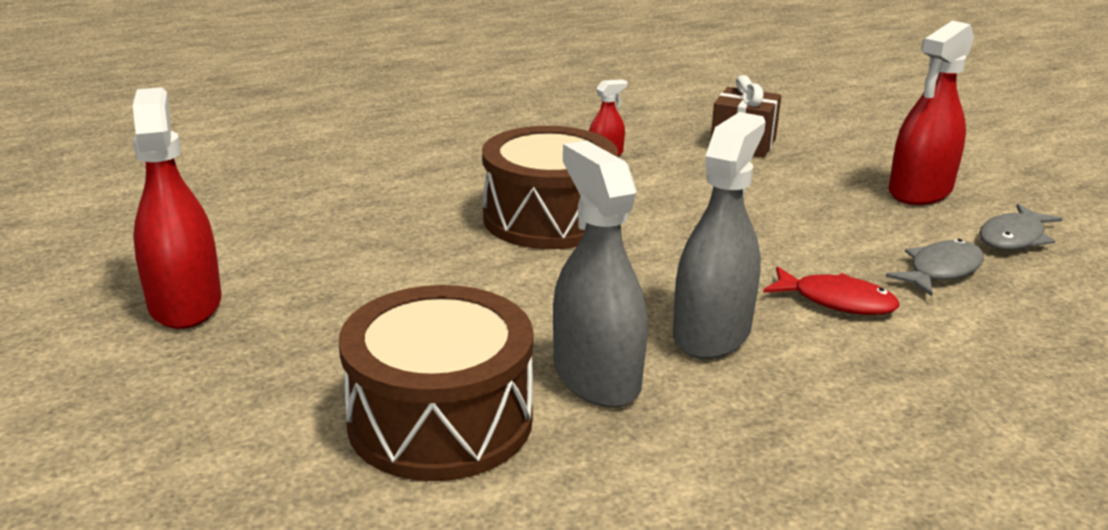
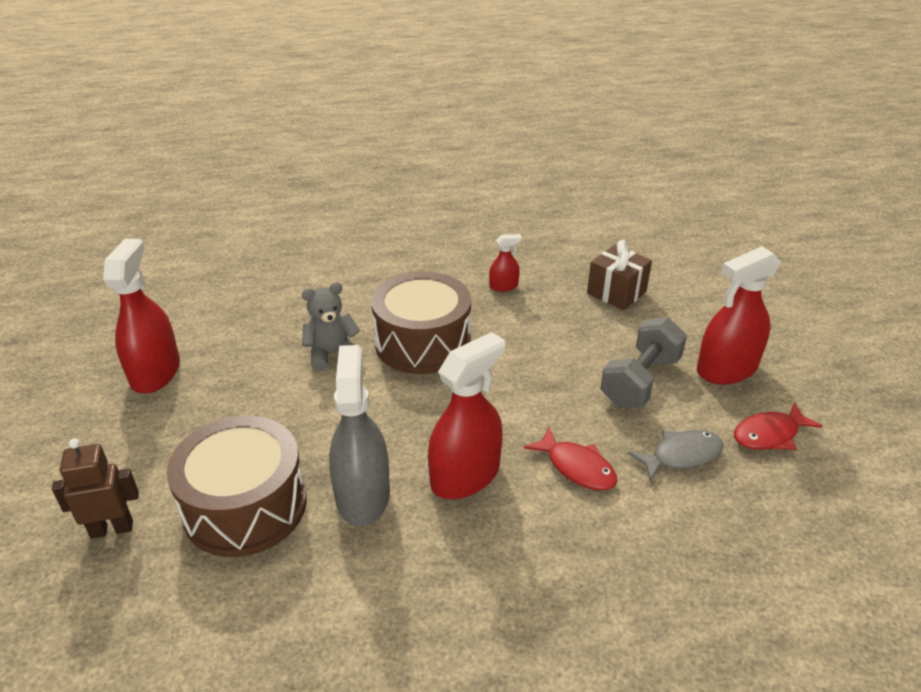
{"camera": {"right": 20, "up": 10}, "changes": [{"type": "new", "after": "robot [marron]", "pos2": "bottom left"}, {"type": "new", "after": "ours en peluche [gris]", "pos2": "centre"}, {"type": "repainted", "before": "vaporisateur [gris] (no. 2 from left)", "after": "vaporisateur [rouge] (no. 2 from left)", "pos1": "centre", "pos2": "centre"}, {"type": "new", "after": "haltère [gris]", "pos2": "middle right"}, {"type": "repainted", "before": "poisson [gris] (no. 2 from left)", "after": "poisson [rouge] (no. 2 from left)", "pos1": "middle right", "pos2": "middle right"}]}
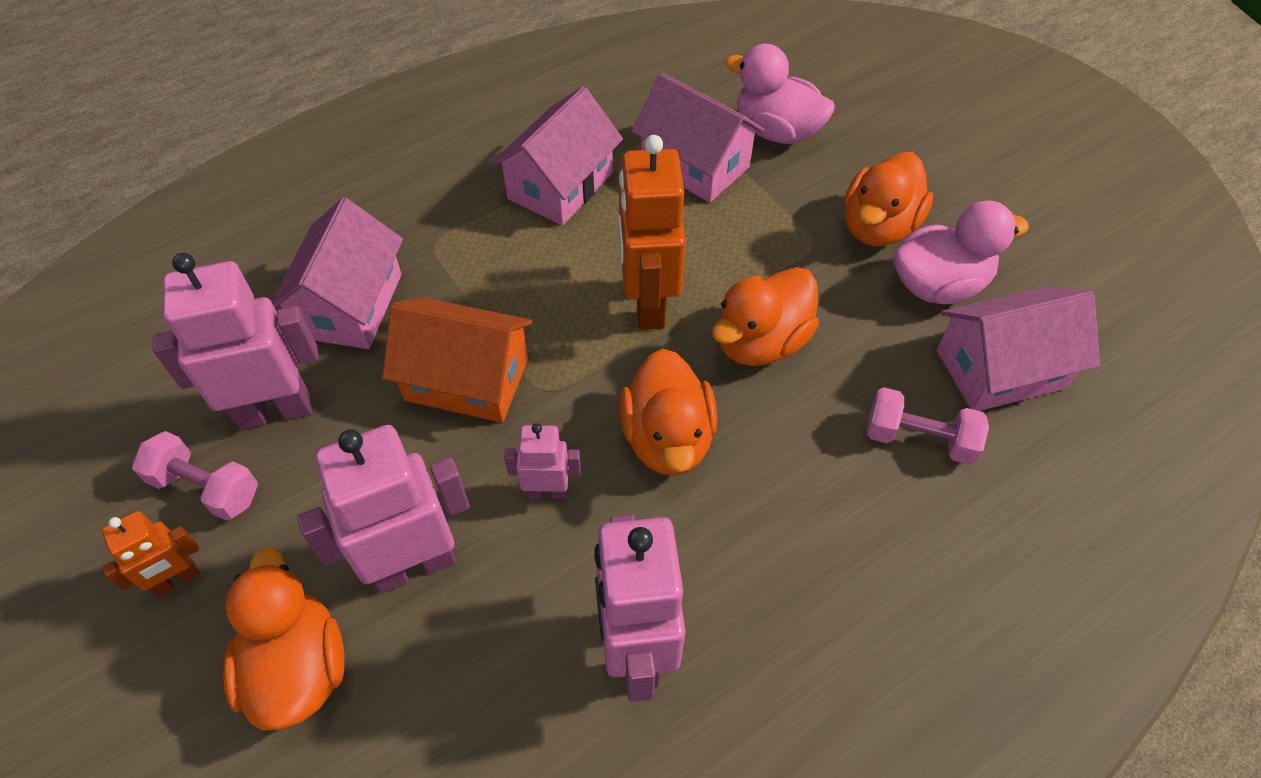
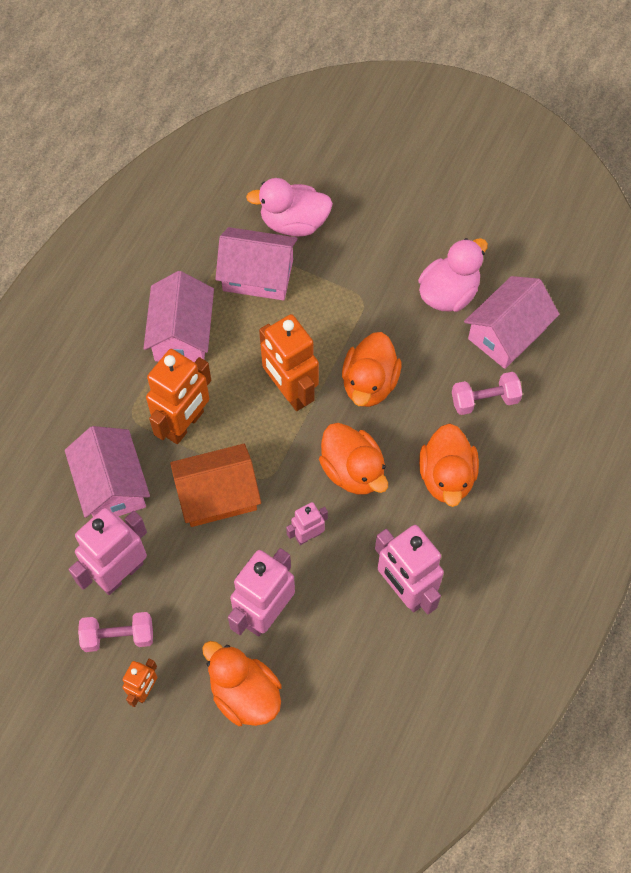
{"camera": {"right": -30, "up": 10}, "changes": [{"type": "new", "after": "robot [orange] (no. 2 from left)", "pos2": "middle left"}, {"type": "shifted", "before": "canard [orange] (no. 4 from left)", "pos1": "top right", "pos2": "middle right"}]}
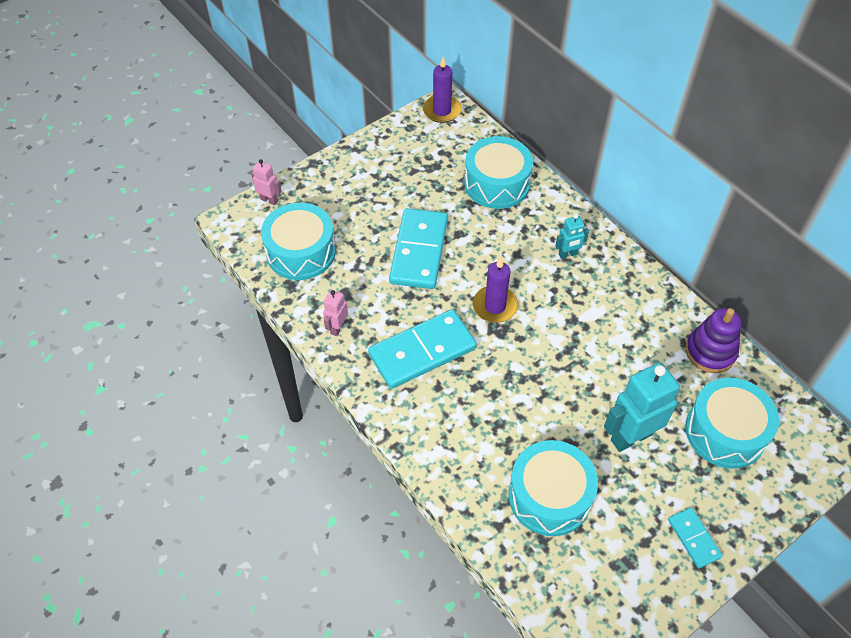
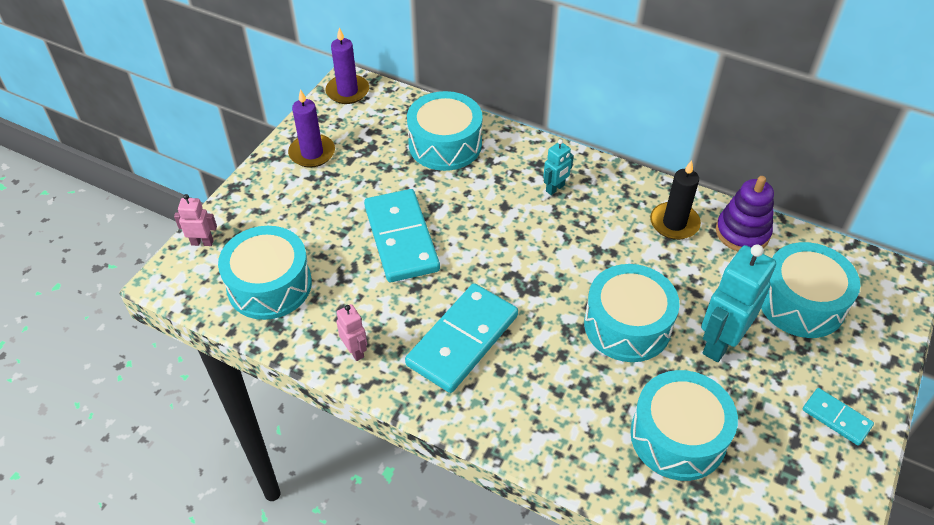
{"camera": {"right": -25, "up": -5}, "changes": [{"type": "shifted", "before": "bougie [violet] (no. 2 from left in the first image)", "after": "bougie [violet] (no. 1 from left)", "pos1": "centre", "pos2": "top left"}, {"type": "rotated", "before": "robot [rose] (no. 2 from left)", "pos1": "centre", "pos2": "centre", "turn": 150}, {"type": "new", "after": "tambour [turquoise] (no. 3 from left)", "pos2": "middle right"}, {"type": "new", "after": "bougie [noir]", "pos2": "middle right"}]}
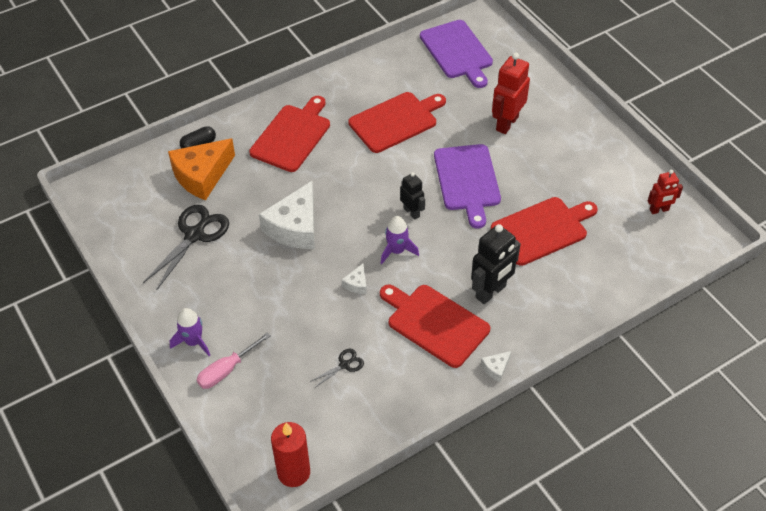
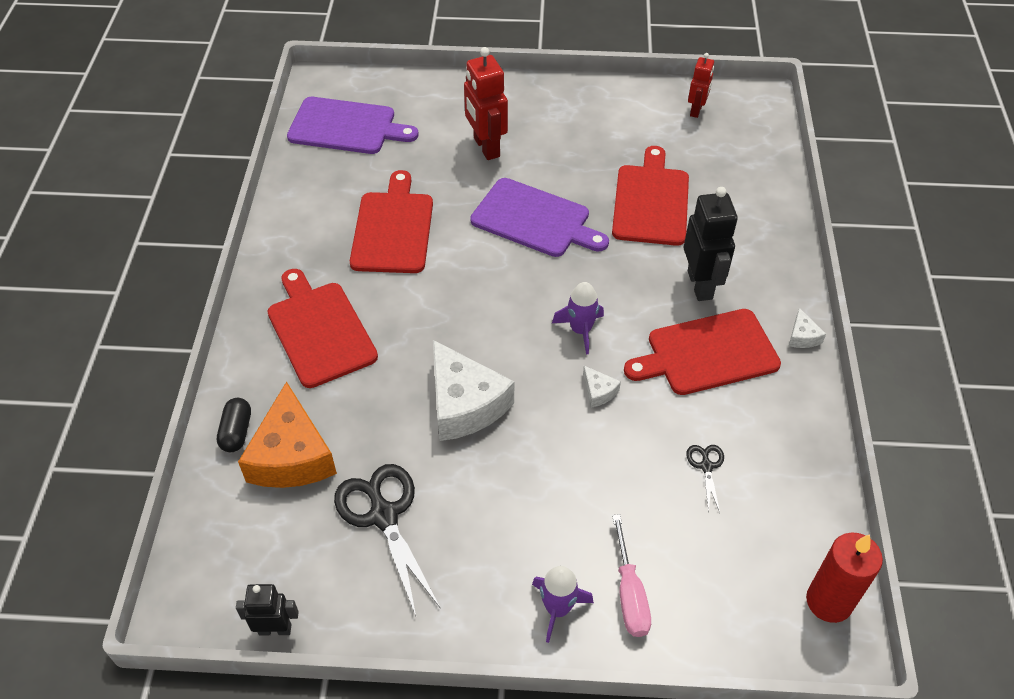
{"camera": {"right": -55, "up": 0}, "changes": [{"type": "shifted", "before": "robot [noir] (no. 1 from left)", "pos1": "centre", "pos2": "bottom left"}]}
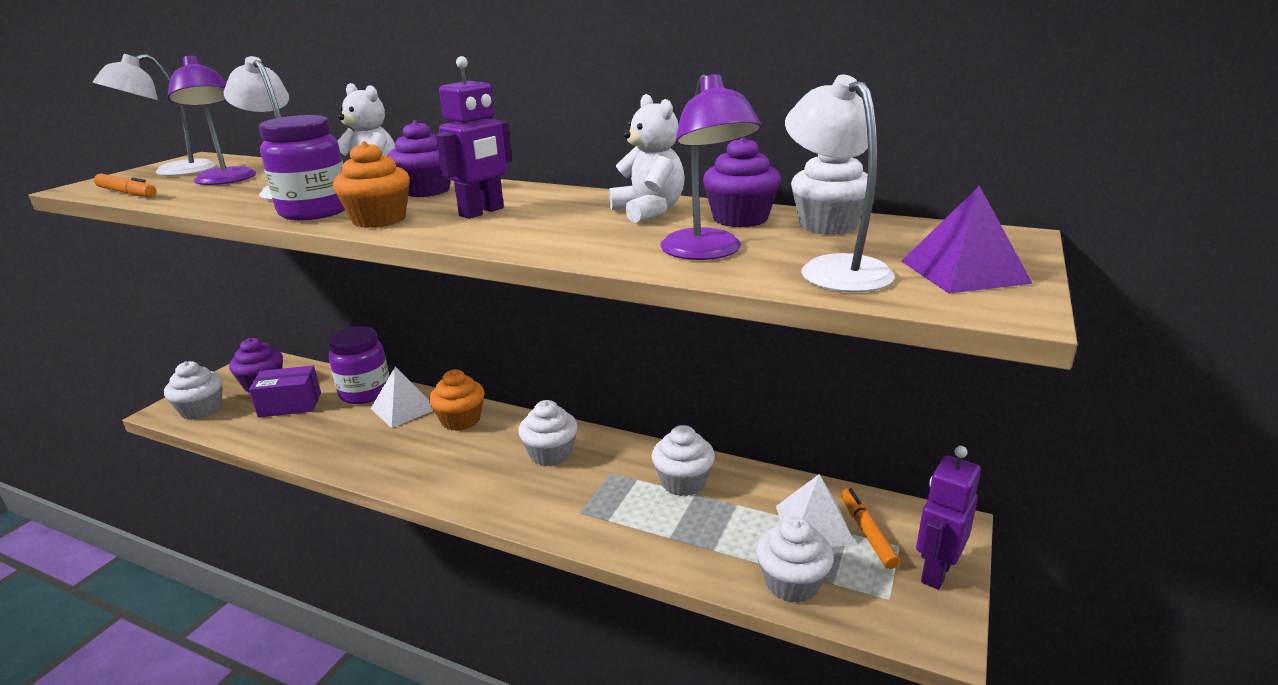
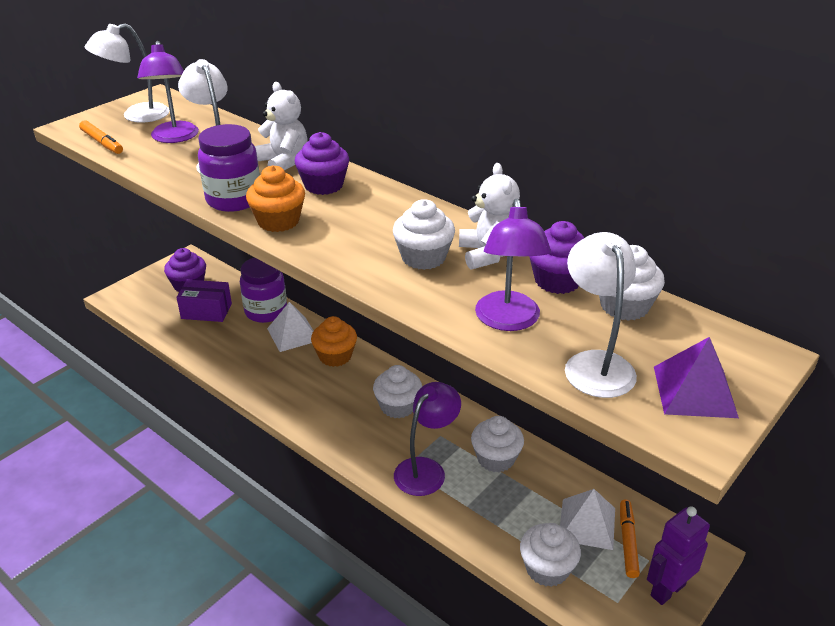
{"camera": {"right": 15, "up": 10}, "changes": [{"type": "shifted", "before": "muffin [blanc] (no. 1 from left in the first image)", "after": "muffin [blanc] (no. 2 from left)", "pos1": "middle left", "pos2": "centre"}, {"type": "new", "after": "lampe [violet] (no. 2 from left)", "pos2": "bottom centre"}, {"type": "gone", "before": "robot [violet] (no. 1 from left)", "pos1": "top centre"}]}
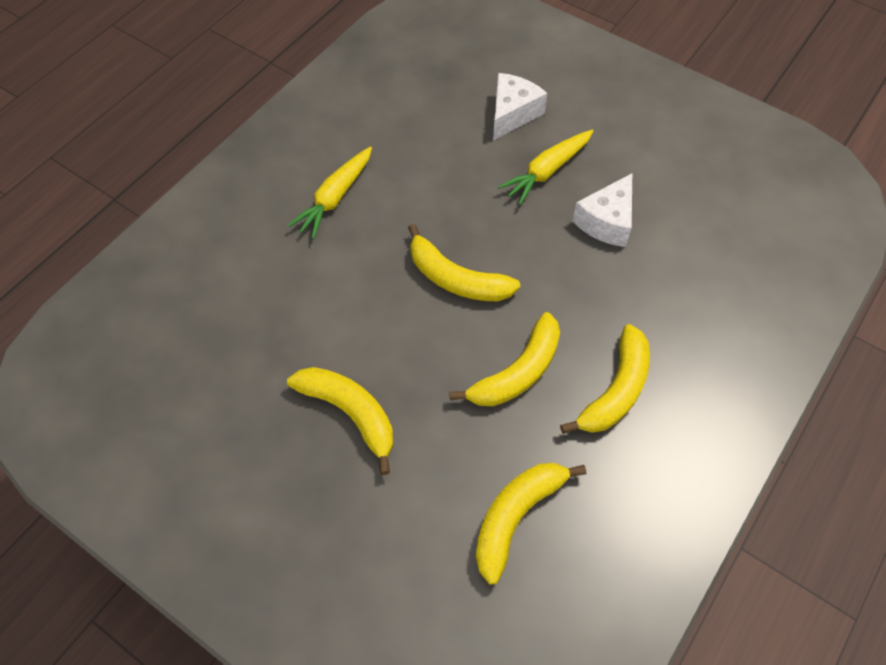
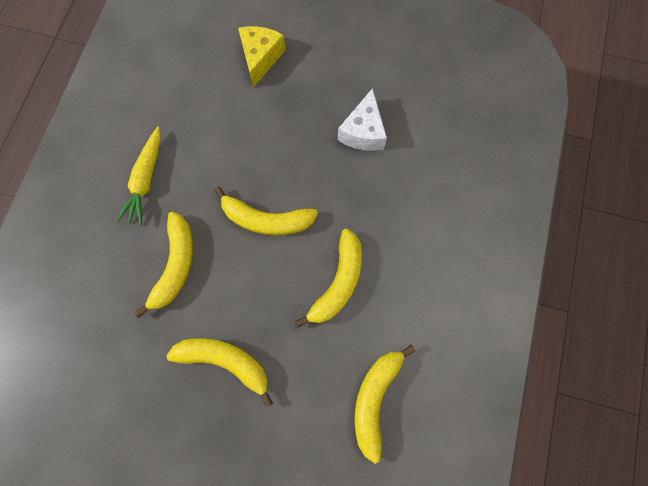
{"camera": {"right": -20, "up": 15}, "changes": [{"type": "shifted", "before": "banane [jaune] (no. 5 from left in the first image)", "after": "banane [jaune] (no. 1 from left)", "pos1": "middle right", "pos2": "middle left"}, {"type": "repainted", "before": "fromage [blanc] (no. 1 from left)", "after": "fromage [jaune]", "pos1": "top centre", "pos2": "top centre"}, {"type": "gone", "before": "carotte [jaune] (no. 2 from left)", "pos1": "top centre"}]}
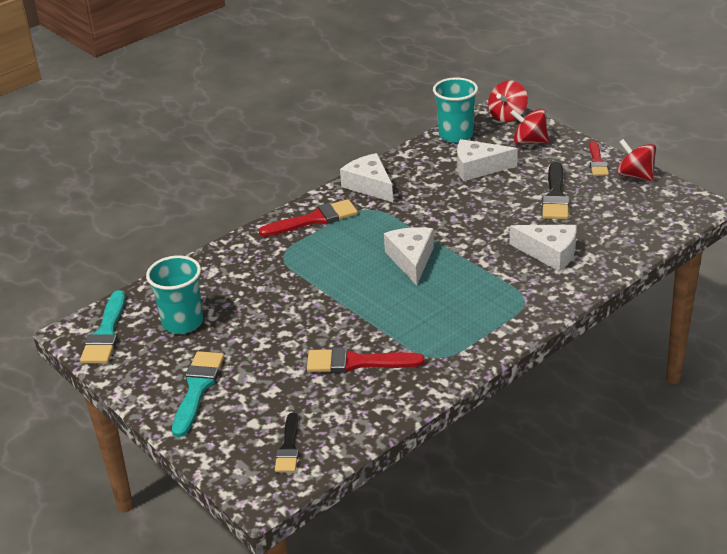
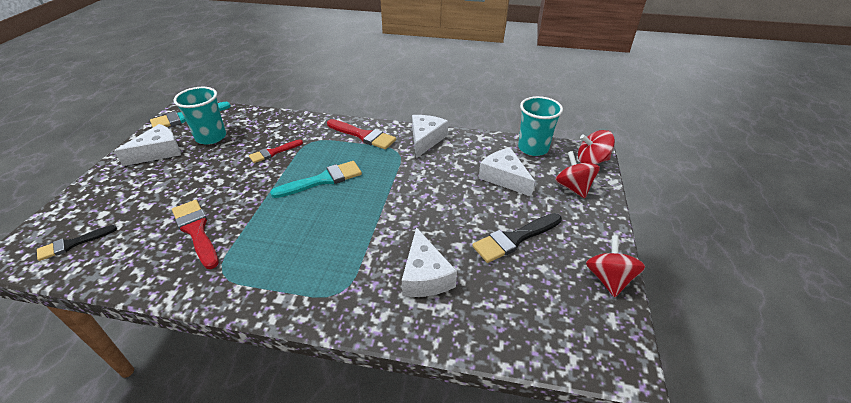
{"camera": {"right": 50, "up": 5}, "changes": [{"type": "shifted", "before": "fromage [blanc] (no. 2 from left in the first image)", "after": "fromage [blanc] (no. 1 from left)", "pos1": "centre", "pos2": "middle left"}, {"type": "shifted", "before": "pinceau [rouge] (no. 3 from left in the first image)", "after": "pinceau [rouge] (no. 2 from left)", "pos1": "top right", "pos2": "middle left"}, {"type": "shifted", "before": "pinceau [turquoise] (no. 2 from left)", "pos1": "bottom left", "pos2": "centre"}]}
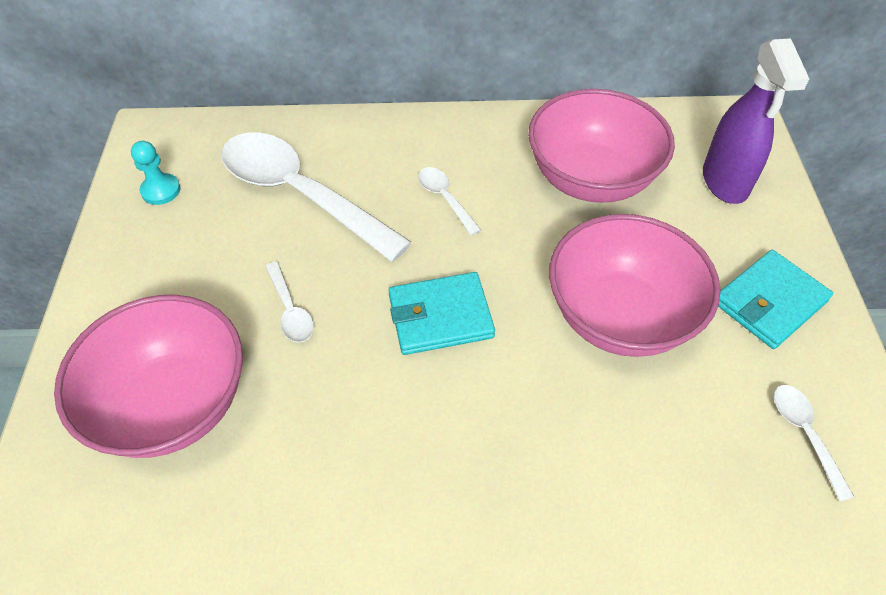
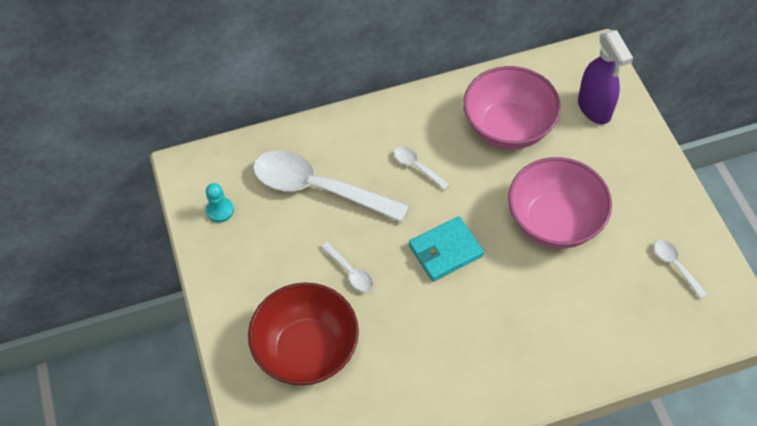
{"camera": {"right": -15, "up": 5}, "changes": [{"type": "repainted", "before": "bol [rose] (no. 1 from left)", "after": "bol [rouge]", "pos1": "middle left", "pos2": "bottom centre"}, {"type": "gone", "before": "portefeuille [turquoise] (no. 2 from left)", "pos1": "middle right"}]}
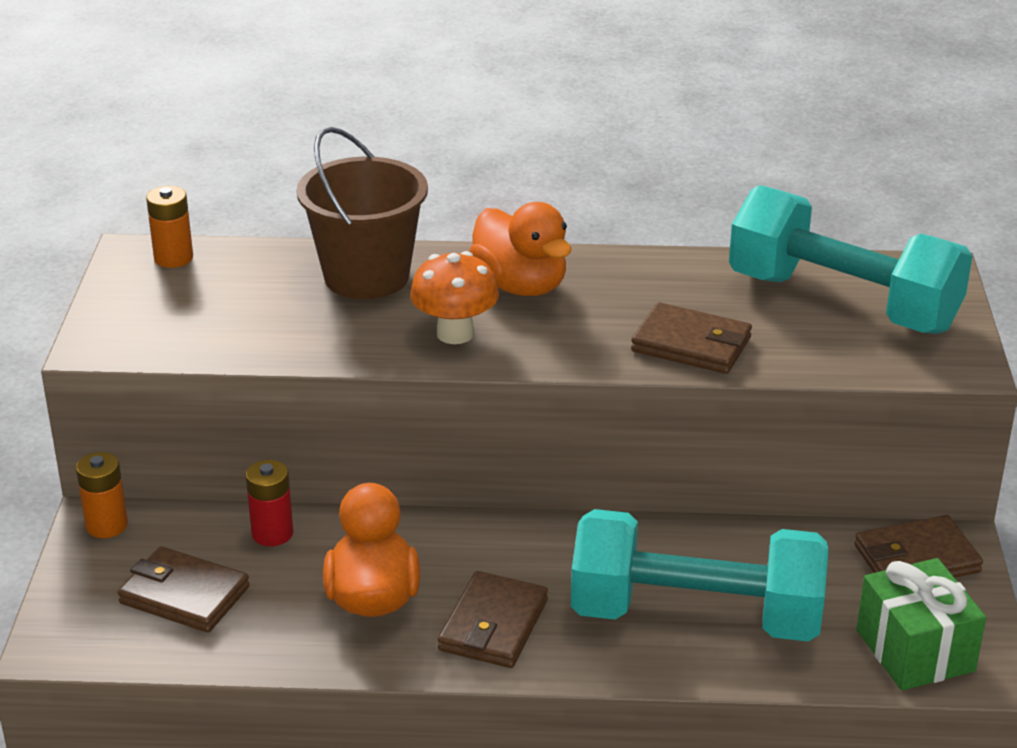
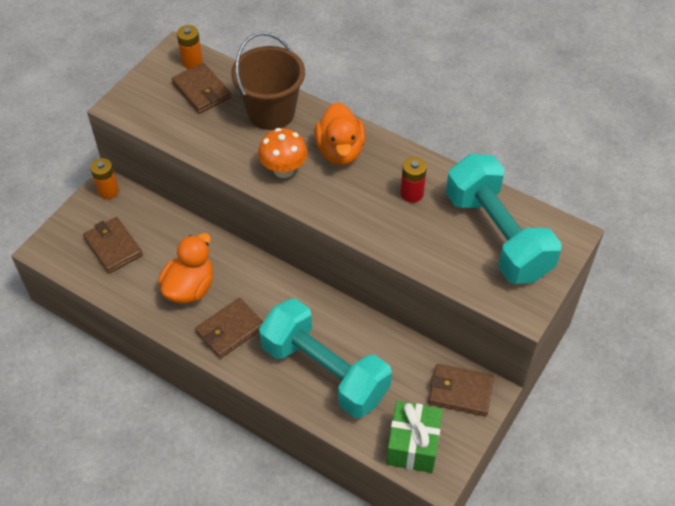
{"camera": {"right": 30, "up": 20}, "changes": [{"type": "shifted", "before": "portefeuille [marron] (no. 3 from left in the first image)", "after": "portefeuille [marron] (no. 2 from left)", "pos1": "middle right", "pos2": "top left"}, {"type": "shifted", "before": "pile [rouge]", "pos1": "bottom left", "pos2": "centre"}]}
